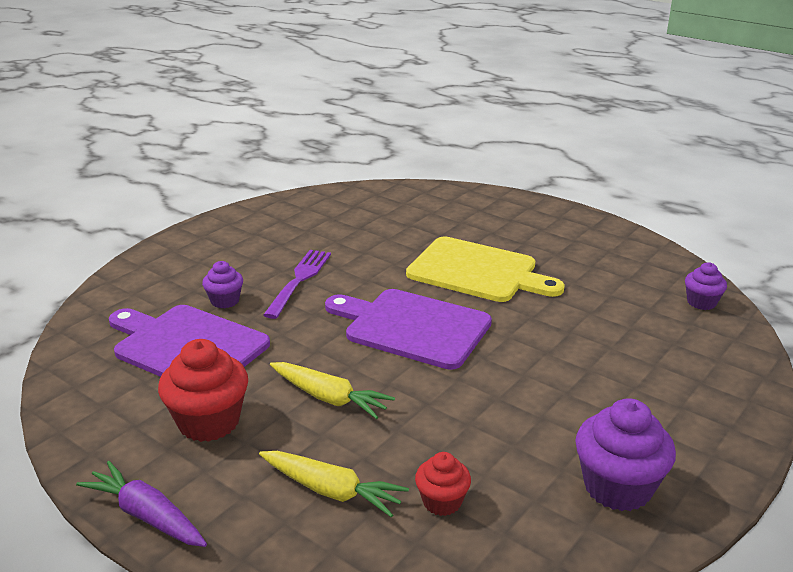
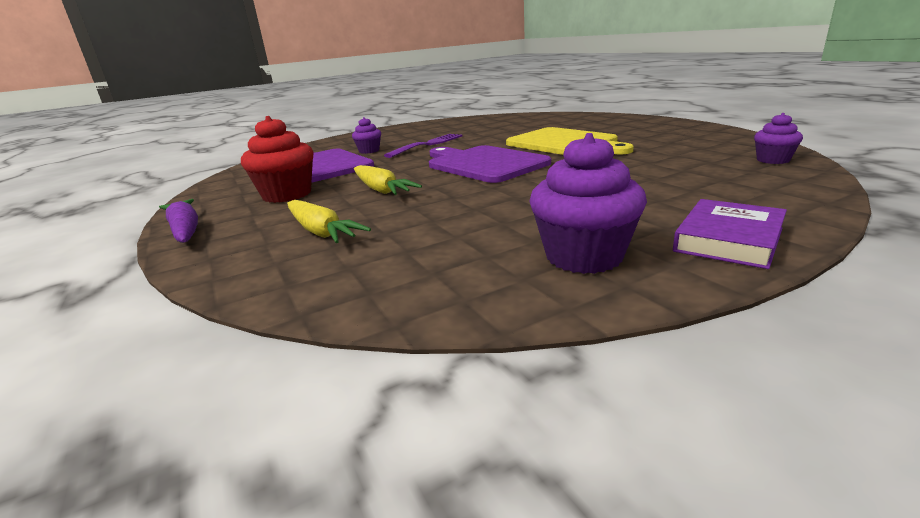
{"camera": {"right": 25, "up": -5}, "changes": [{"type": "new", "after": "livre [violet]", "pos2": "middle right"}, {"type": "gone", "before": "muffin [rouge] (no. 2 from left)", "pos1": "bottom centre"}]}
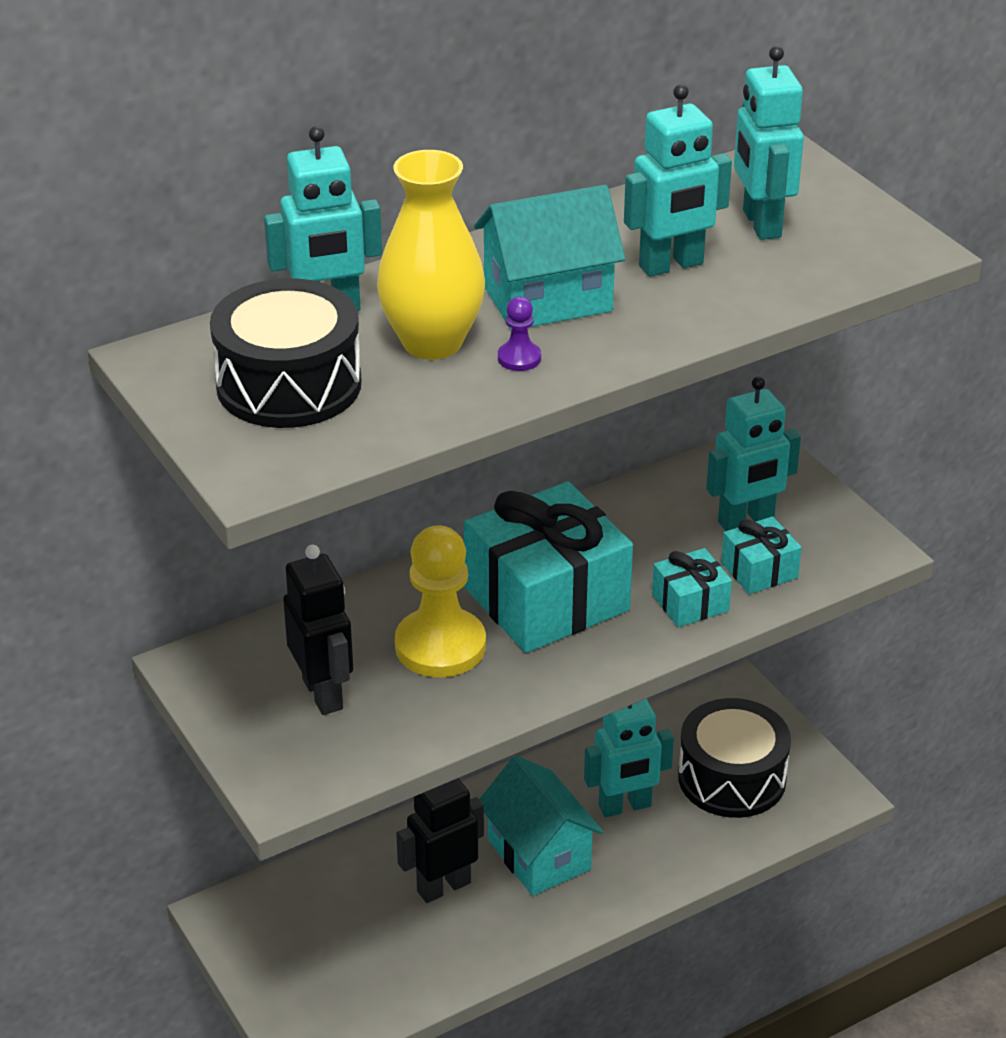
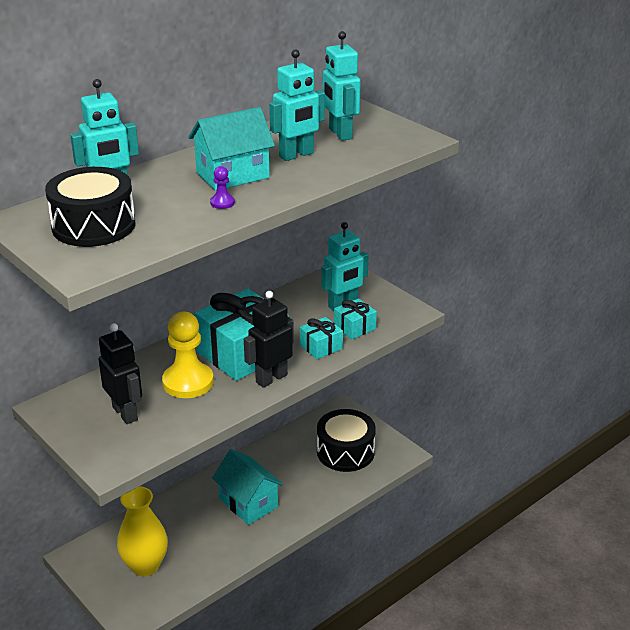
{"camera": {"right": -10, "up": -5}, "changes": [{"type": "shifted", "before": "vase [jaune]", "pos1": "top centre", "pos2": "bottom left"}, {"type": "shifted", "before": "robot [noir] (no. 2 from left)", "pos1": "bottom centre", "pos2": "centre"}, {"type": "gone", "before": "robot [turquoise] (no. 2 from left)", "pos1": "bottom centre"}]}
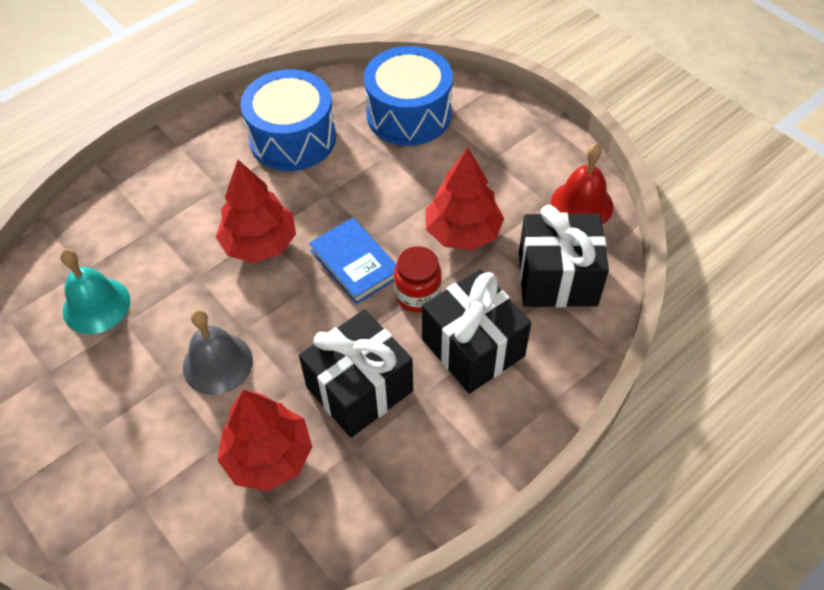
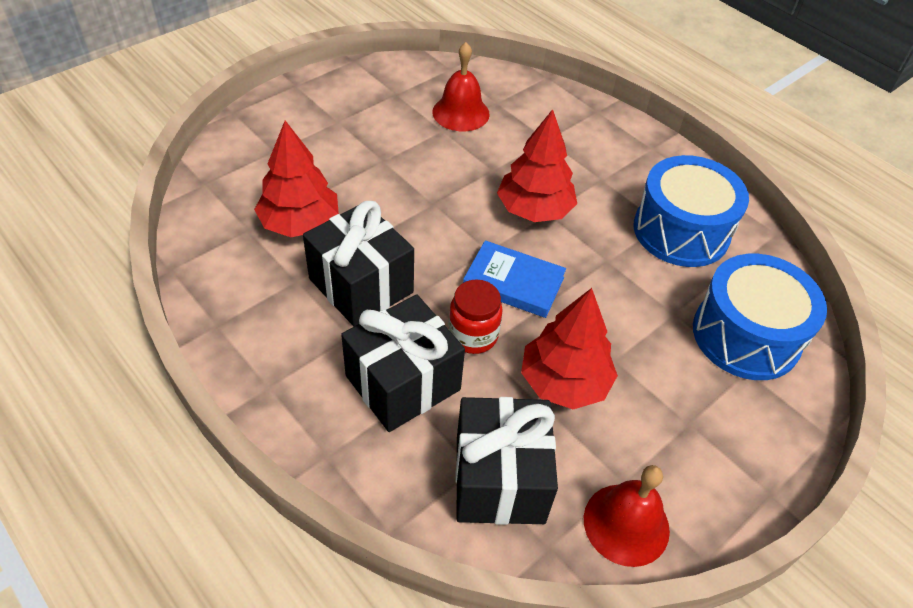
{"camera": {"right": 85, "up": -5}, "changes": [{"type": "repainted", "before": "cloche [turquoise]", "after": "cloche [rouge] (no. 1 from left)", "pos1": "middle left", "pos2": "top centre"}, {"type": "rotated", "before": "livre [bleu]", "pos1": "centre", "pos2": "centre", "turn": 60}, {"type": "gone", "before": "cloche [gris]", "pos1": "middle left"}]}
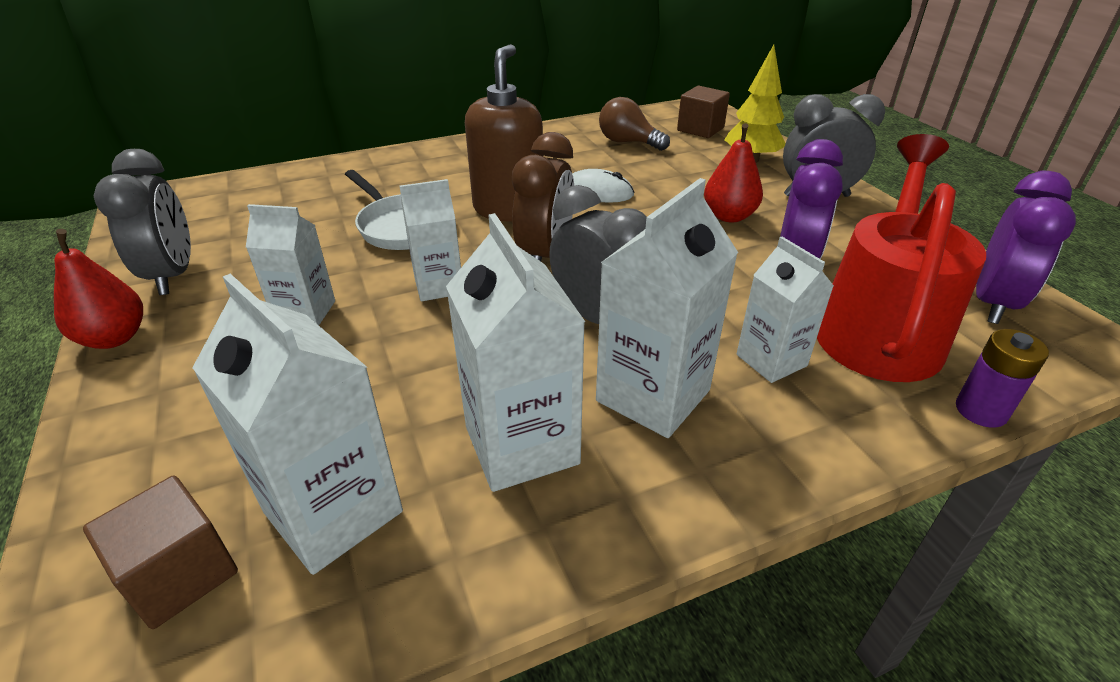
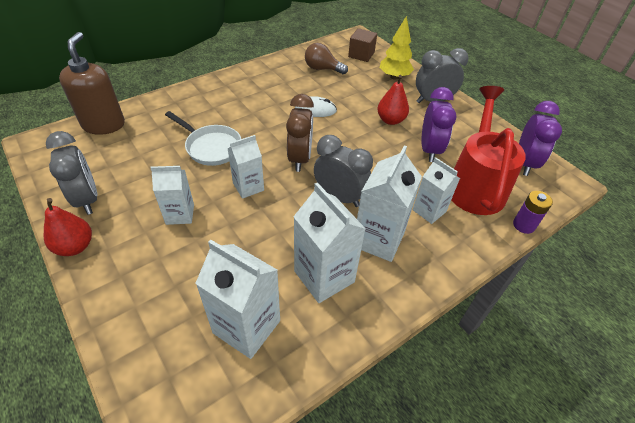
{"camera": {"right": -15, "up": 10}, "changes": [{"type": "shifted", "before": "distributeur de savon [marron]", "pos1": "top centre", "pos2": "top left"}, {"type": "gone", "before": "cube [marron] (no. 1 from left)", "pos1": "bottom left"}]}
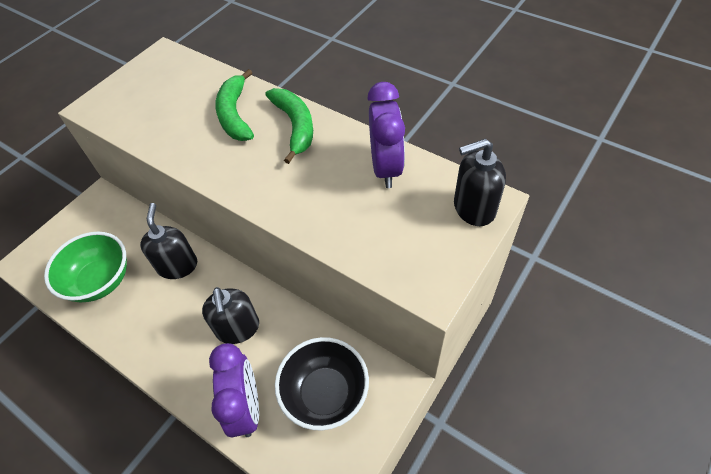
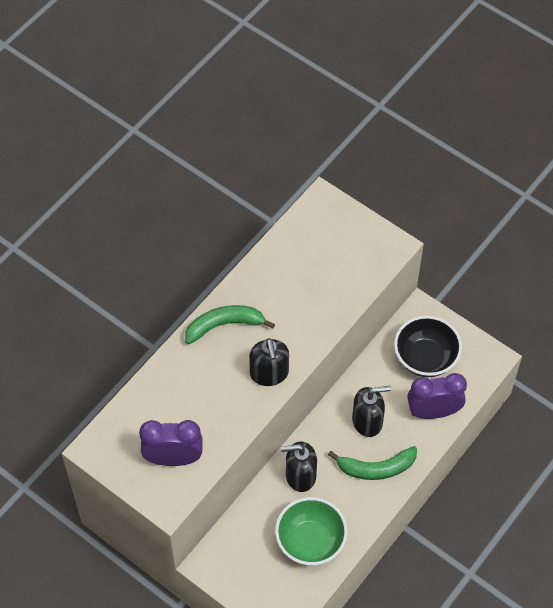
{"camera": {"right": -90, "up": 5}, "changes": [{"type": "shifted", "before": "réveil [violet] (no. 2 from left in the first image)", "after": "réveil [violet] (no. 1 from left)", "pos1": "top centre", "pos2": "bottom left"}, {"type": "shifted", "before": "distributeur de savon [noir] (no. 3 from left in the first image)", "after": "distributeur de savon [noir] (no. 1 from left)", "pos1": "middle right", "pos2": "centre"}, {"type": "shifted", "before": "banane [vert] (no. 1 from left in the first image)", "after": "banane [vert] (no. 2 from left)", "pos1": "top left", "pos2": "bottom right"}]}
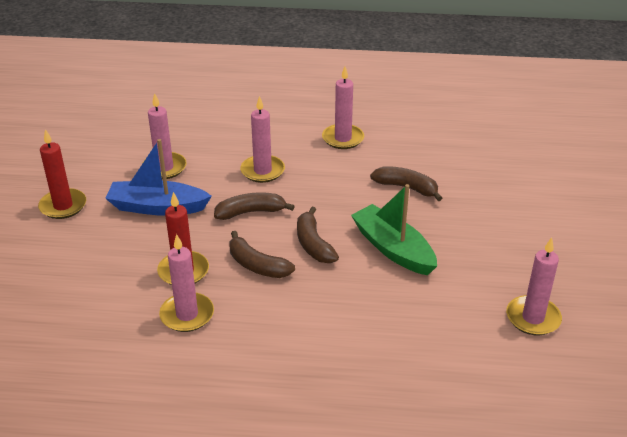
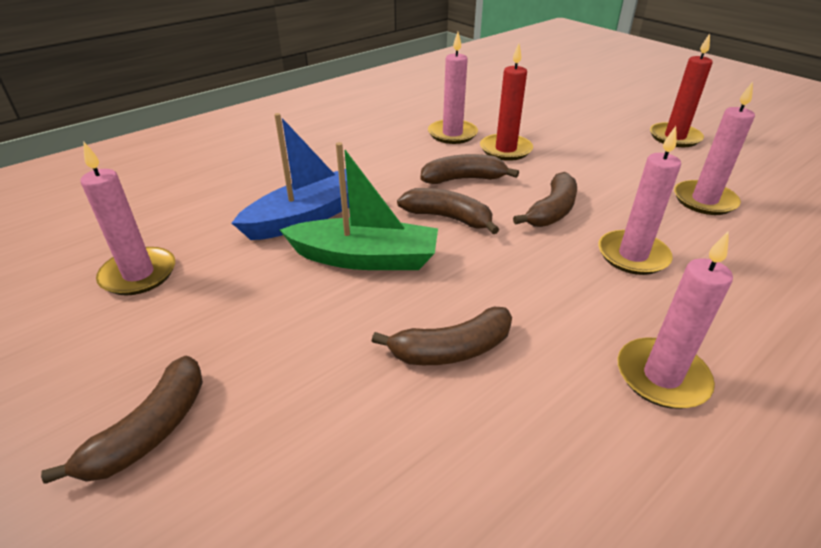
{"camera": {"right": 135, "up": 0}, "changes": [{"type": "new", "after": "banane [marron] (no. 1 from left)", "pos2": "bottom left"}, {"type": "shifted", "before": "bateau [bleu]", "pos1": "middle left", "pos2": "top centre"}]}
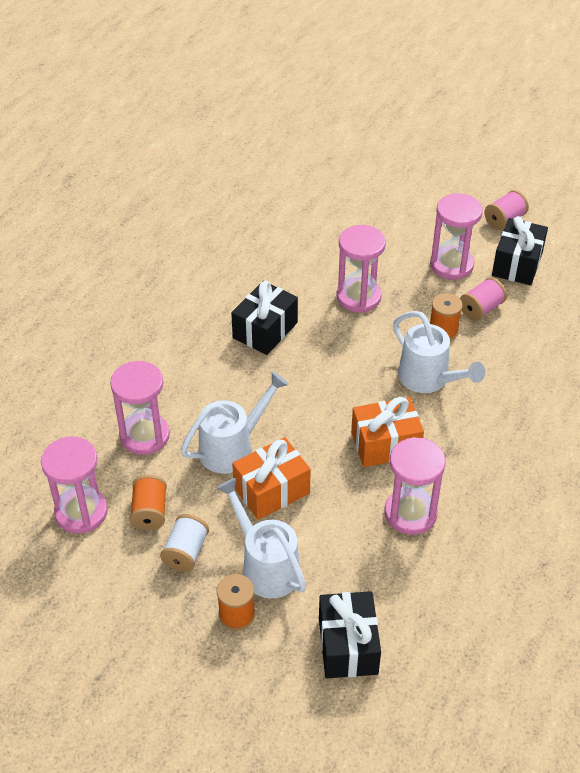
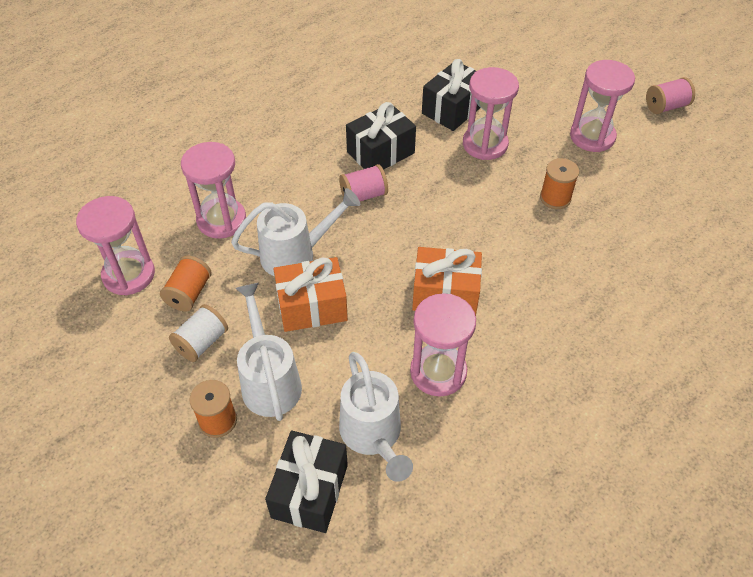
{"camera": {"right": 20, "up": 5}, "changes": [{"type": "shifted", "before": "bobine [rose] (no. 1 from left)", "pos1": "middle right", "pos2": "top centre"}, {"type": "shifted", "before": "arrosoir [blanc] (no. 3 from left)", "pos1": "middle right", "pos2": "bottom centre"}, {"type": "shifted", "before": "cadeau [noir] (no. 3 from left)", "pos1": "top right", "pos2": "top centre"}]}
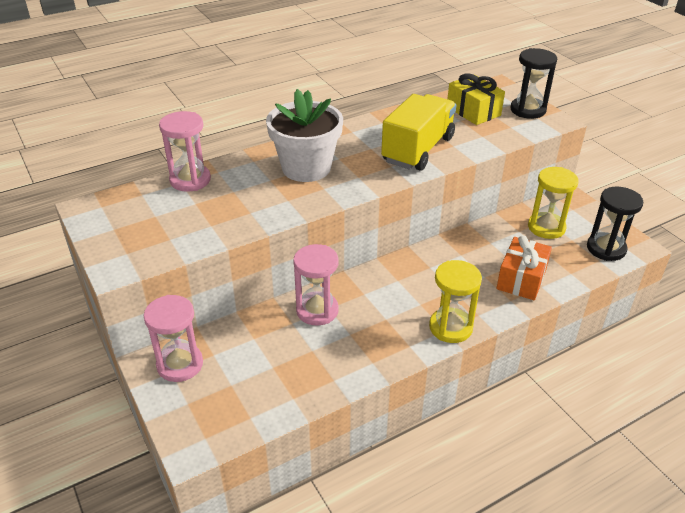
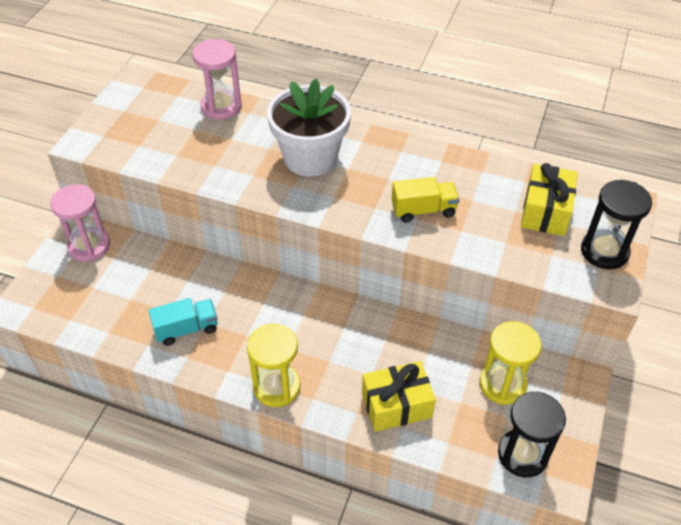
{"camera": {"right": 50, "up": 10}, "changes": [{"type": "new", "after": "camion [turquoise]", "pos2": "middle left"}, {"type": "repainted", "before": "cadeau [orange]", "after": "cadeau [jaune] (no. 1 from left)", "pos1": "middle right", "pos2": "bottom centre"}, {"type": "scaled", "before": "camion [jaune]", "pos1": "top centre", "pos2": "centre", "scale": 0.56}, {"type": "gone", "before": "sablier [rose] (no. 3 from left)", "pos1": "centre"}]}
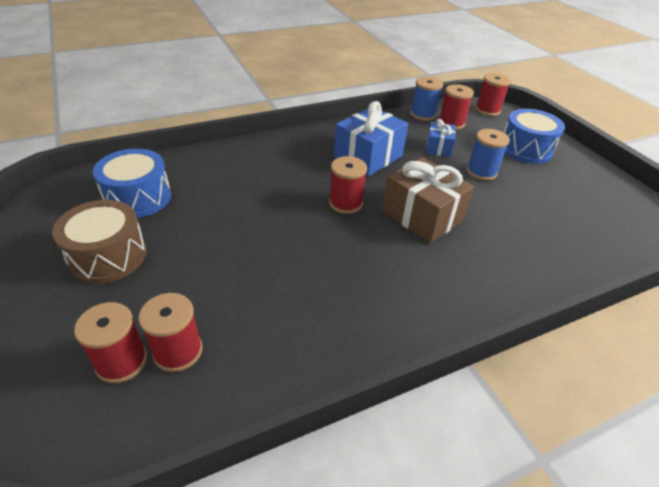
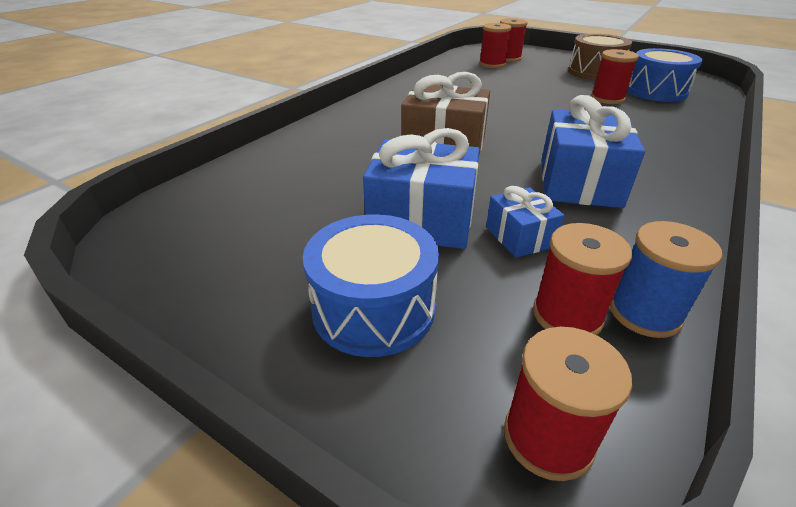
{"camera": {"right": 150, "up": -5}, "changes": [{"type": "swapped", "before": "bobine [bleu] (no. 2 from left)", "after": "cadeau [bleu] (no. 1 from left)", "pos1": "top right", "pos2": "centre"}, {"type": "shifted", "before": "bobine [rouge] (no. 3 from left in the first image)", "after": "bobine [rouge] (no. 5 from left)", "pos1": "centre", "pos2": "top right"}]}
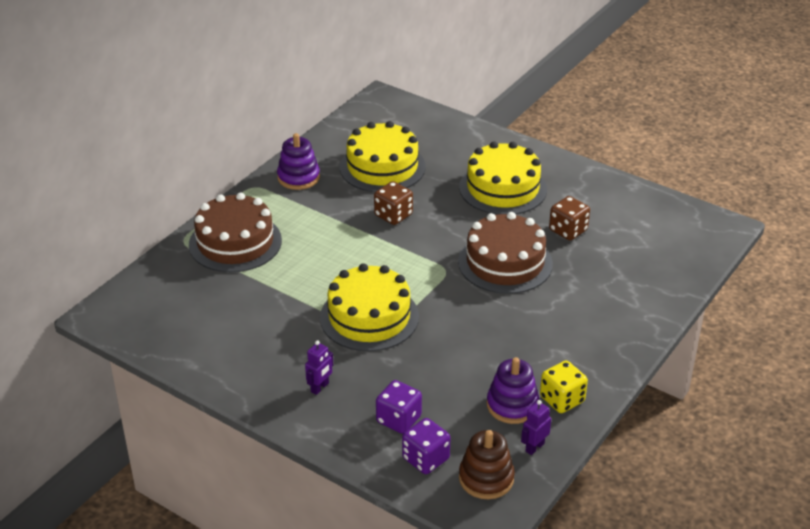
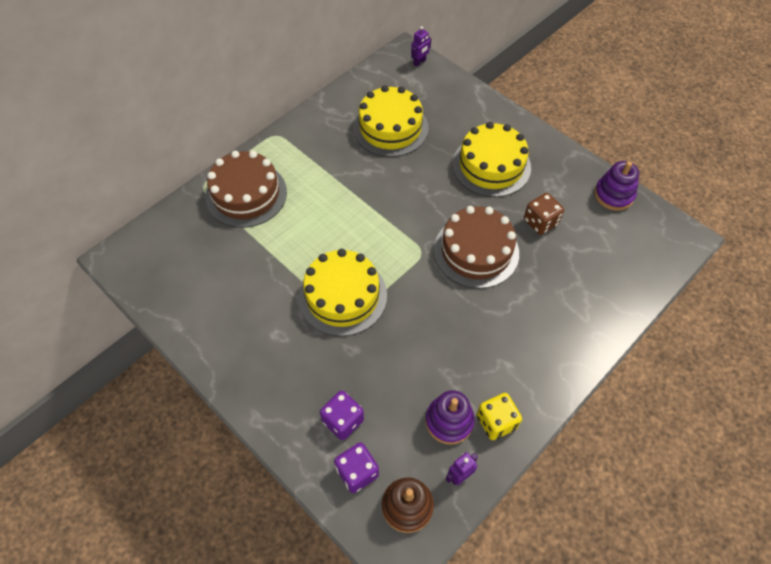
{"camera": {"right": 10, "up": 20}, "changes": [{"type": "shifted", "before": "robot [violet] (no. 1 from left)", "pos1": "bottom centre", "pos2": "top centre"}, {"type": "shifted", "before": "jouet à empiler [violet] (no. 1 from left in the first image)", "after": "jouet à empiler [violet] (no. 2 from left)", "pos1": "top centre", "pos2": "top right"}, {"type": "gone", "before": "dé [marron] (no. 1 from left)", "pos1": "centre"}]}
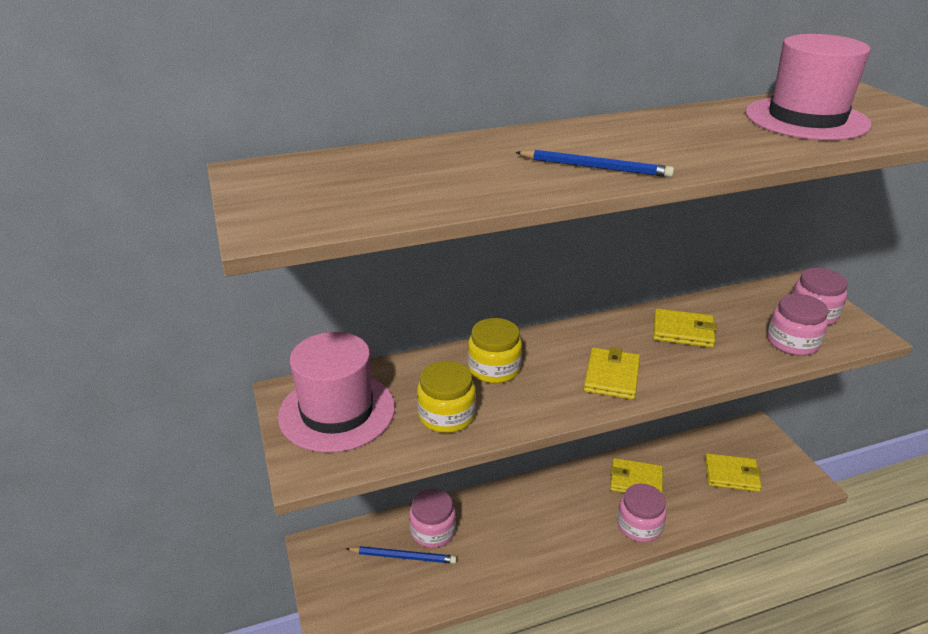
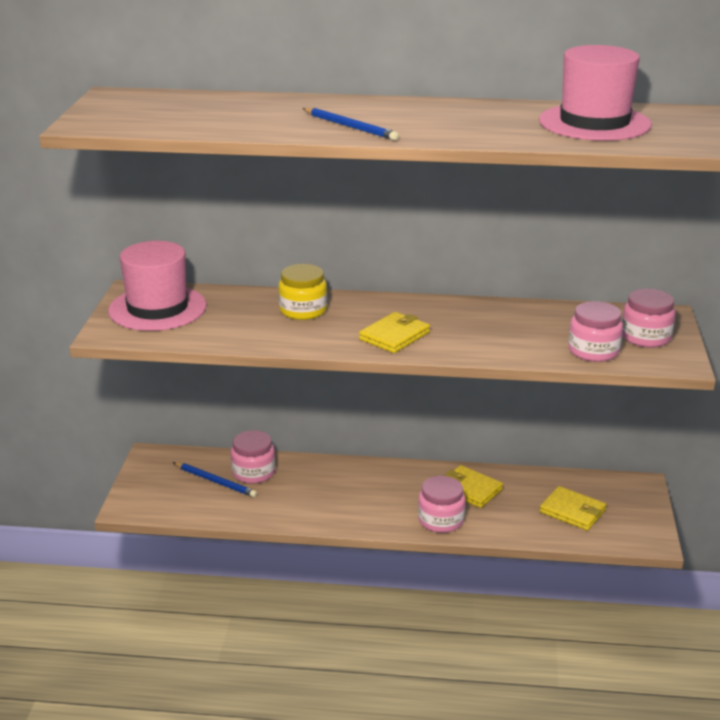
{"camera": {"right": 25, "up": -5}, "changes": [{"type": "gone", "before": "bocal [jaune] (no. 1 from left)", "pos1": "centre"}, {"type": "gone", "before": "portefeuille [jaune] (no. 3 from left)", "pos1": "middle right"}]}
